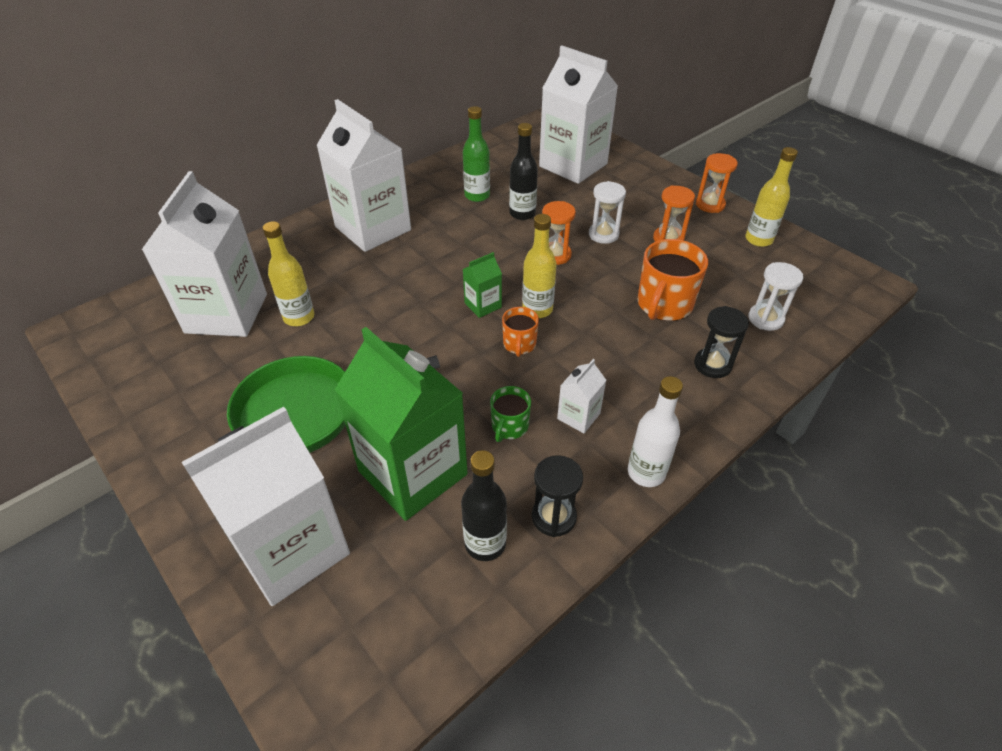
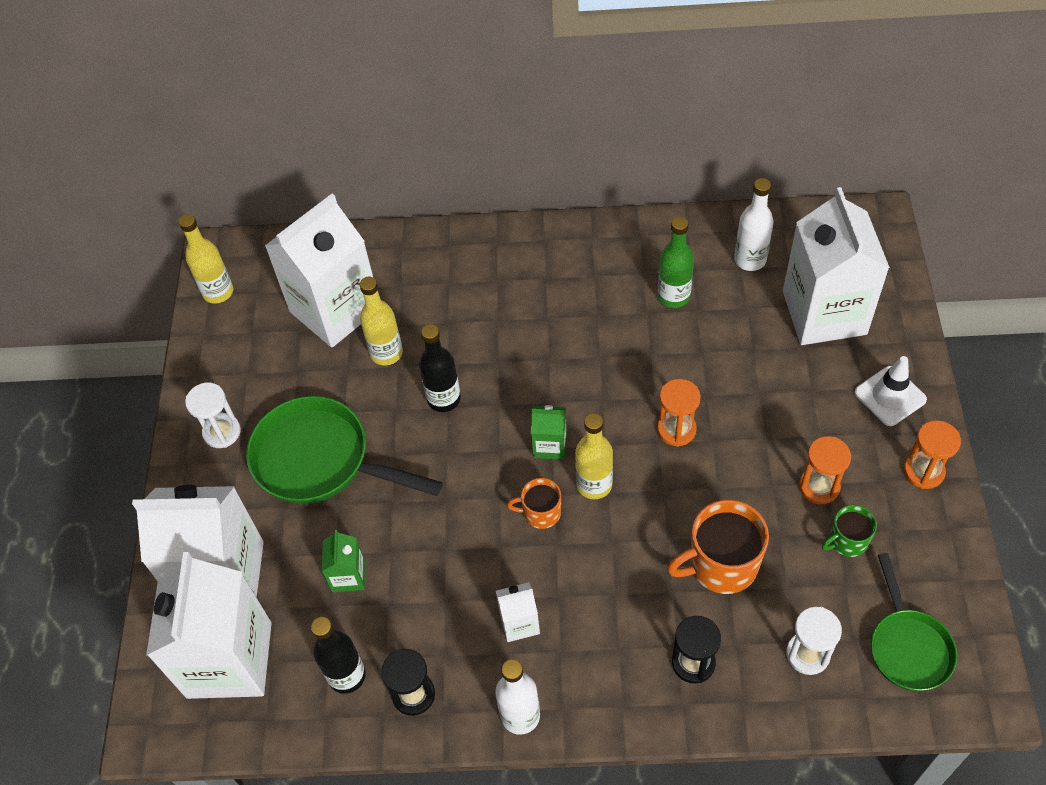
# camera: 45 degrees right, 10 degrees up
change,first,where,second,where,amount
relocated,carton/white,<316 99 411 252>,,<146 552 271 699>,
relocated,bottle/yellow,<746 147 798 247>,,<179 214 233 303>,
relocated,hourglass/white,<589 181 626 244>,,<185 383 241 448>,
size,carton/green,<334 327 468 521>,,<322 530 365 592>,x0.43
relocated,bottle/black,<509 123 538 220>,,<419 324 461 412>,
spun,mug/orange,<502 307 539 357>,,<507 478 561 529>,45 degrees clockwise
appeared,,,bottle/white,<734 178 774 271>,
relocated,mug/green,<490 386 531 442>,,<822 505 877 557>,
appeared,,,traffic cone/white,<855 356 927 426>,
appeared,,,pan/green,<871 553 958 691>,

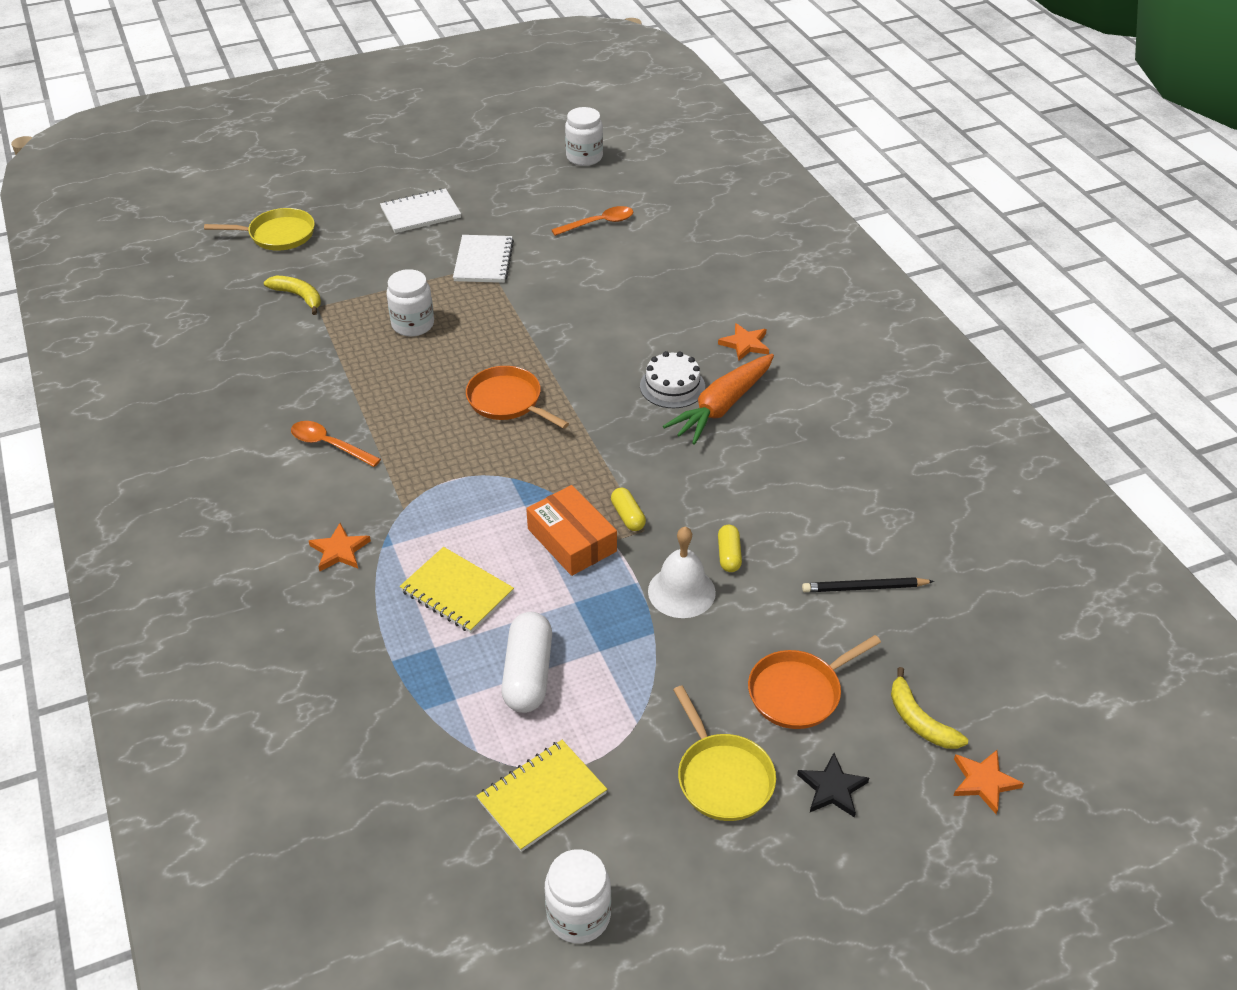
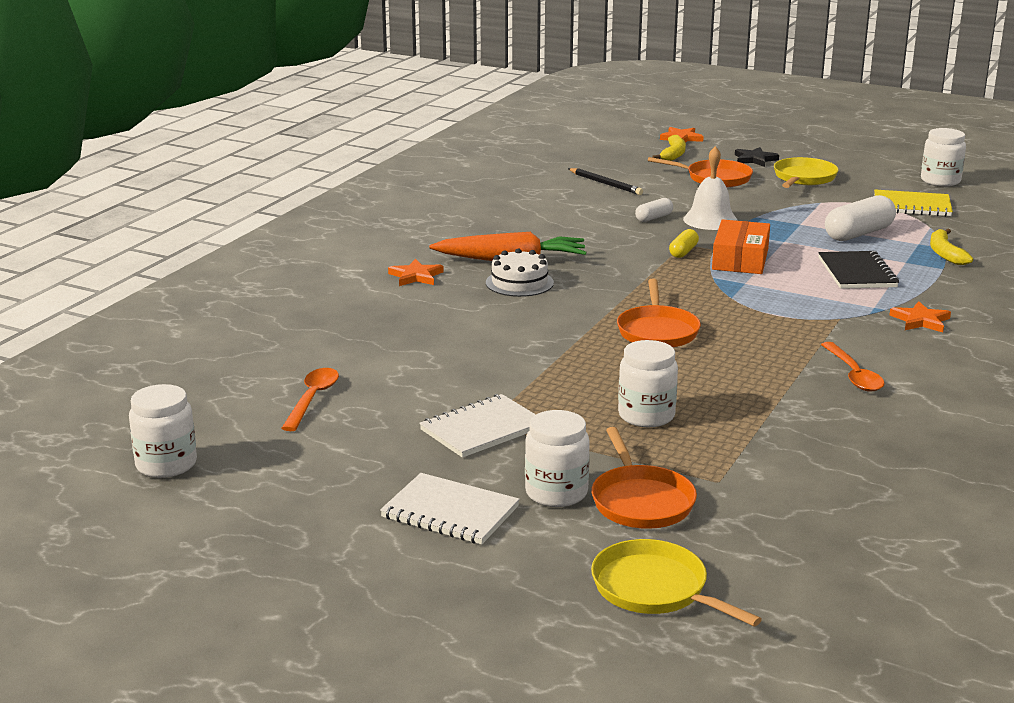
# camera: 130 degrees left, 20 degrees down
change,first,where,second,where,amount
spun,spoon/orange,<551 206 633 236>,,<281 368 339 431>,75 degrees clockwise
appeared,,,jar/white,<525 410 590 507>,
appeared,,,pan/orange,<592 427 697 529>,
colour,capsule/yellow,<718 525 742 572>,capsule/white,<635 198 673 222>,
colour,notebook/yellow,<400 547 514 633>,notebook/black,<818 251 899 289>,
relocated,banana/yellow,<264 276 321 315>,,<930 229 973 265>,

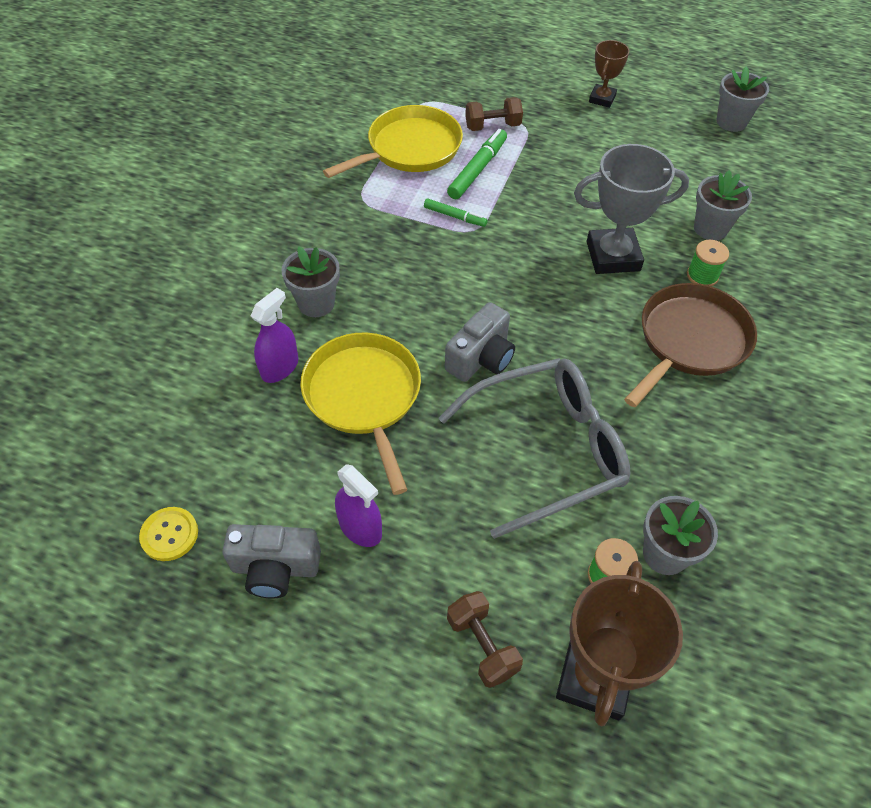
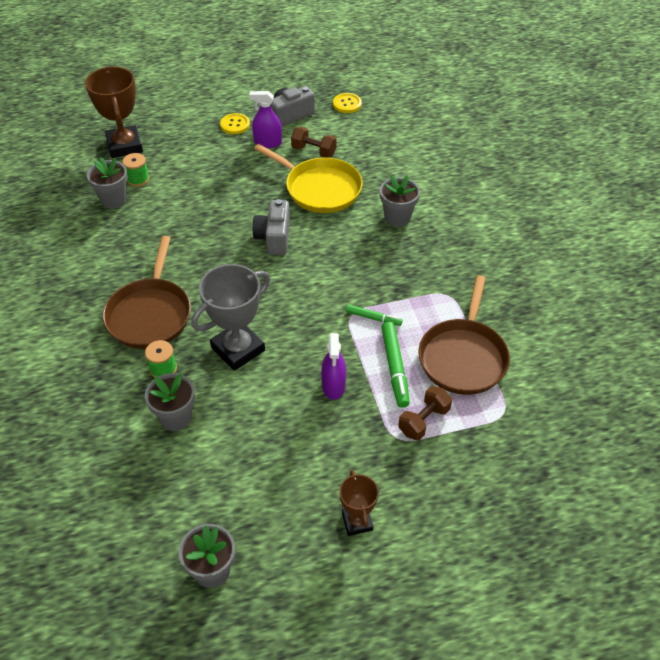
# camera: 145 degrees right, 5 degrees down
change,first,where,second,where,amount
appeared,,,button/yellow,<220 113 250 134>,
relocated,dumbbell/brown,<447 591 523 688>,,<291 127 337 158>,
relocated,spray bottle/purple,<251 288 298 383>,,<321 333 346 400>,
spun,marker/green,<424 199 487 227>,,<346 305 403 326>,150 degrees counterclockwise
colour,pan/yellow,<323 105 463 178>,pan/brown,<418 275 510 395>,
missing,glasses/grey,<439 358 630 539>,,,

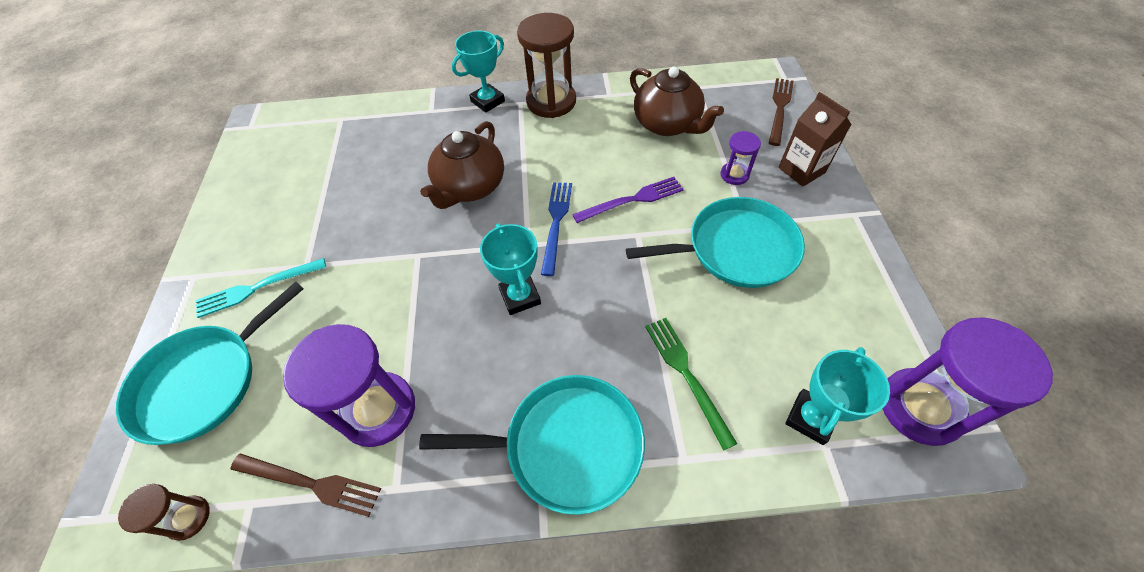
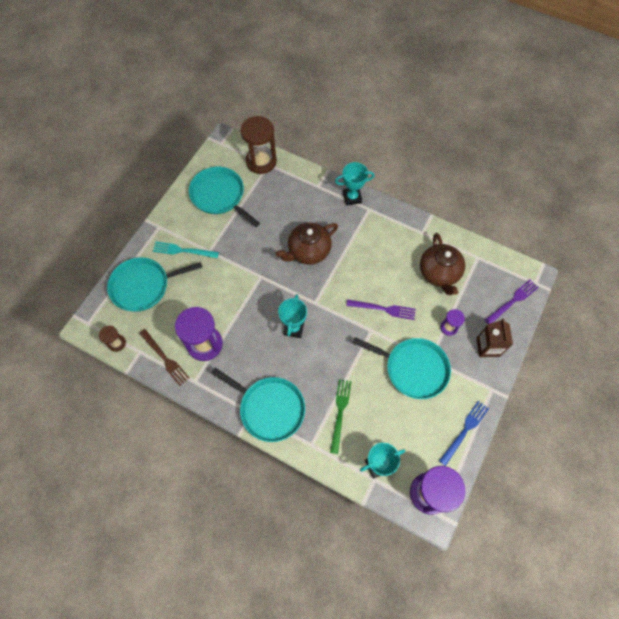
# camera: 30 degrees right, 10 degrees up
change,first,where,second,where,amount
appeared,,,pan/turquoise,<189 167 260 227>,
relocated,hourglass/brown,<517 13 576 118>,,<241 116 277 174>,
relocated,fork/blue,<541 182 572 276>,,<439 401 489 466>,
colour,fork/brown,<769 78 794 146>,fork/purple,<485 280 539 324>,

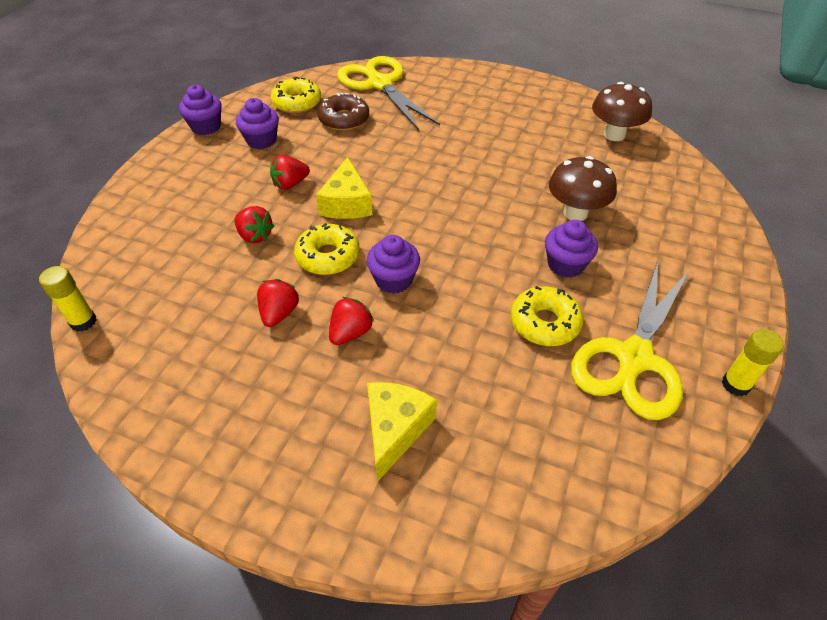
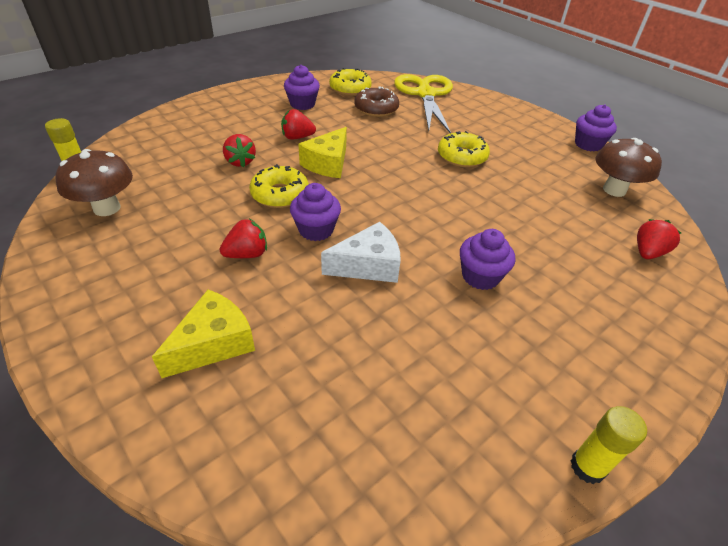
# camera: 25 degrees right, 5 degrees down
change,first,where,second,where,amount
relocated,mushroom/brown,<549 156 617 221>,,<55 149 133 216>,
appeared,,,cheese/white,<321 222 401 283>,
relocated,donut/yellow,<511 286 583 346>,,<438 131 490 167>,
relocated,cupcake/purple,<179 85 222 135>,,<575 104 617 152>,
relocated,strawberry/red,<257 279 299 327>,,<637 219 681 259>,
missing,scissors/yellow,<571 261 689 420>,,,

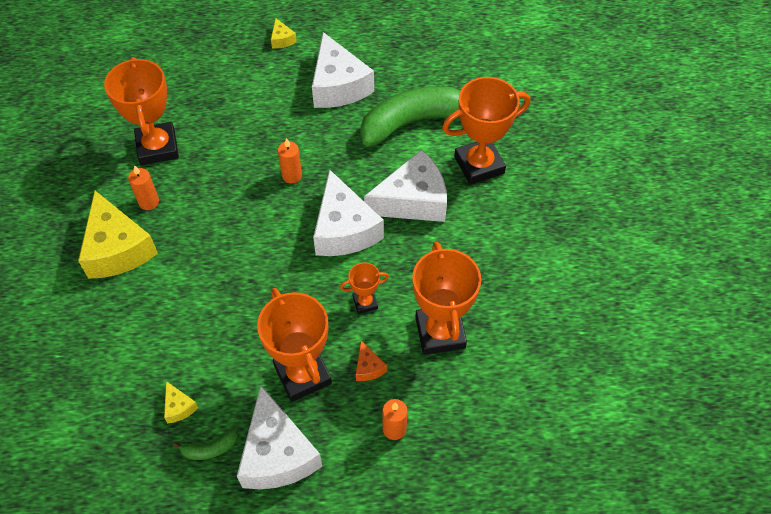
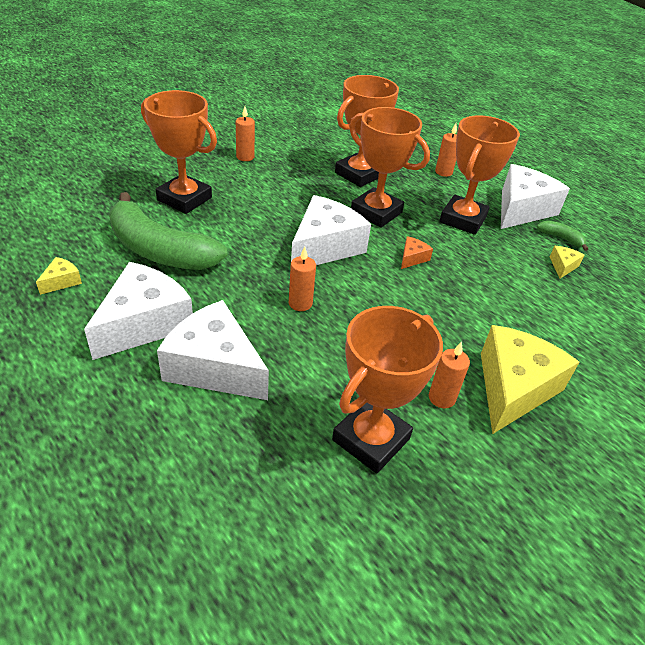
# camera: 130 degrees left, 15 degrees down
change,first,where,second,where,amount
relocated,cheese/yellow,<271 18 297 48>,,<36 257 82 295>,
relocated,cheese/white,<364 150 447 222>,,<157 300 269 400>,
appeared,,,candle/orange,<236 107 255 161>,
size,trophy/orange,<340 262 389 314>,,<349 107 430 228>,x2.01
relocated,cheese/orange,<356 340 387 381>,,<401 236 433 269>,

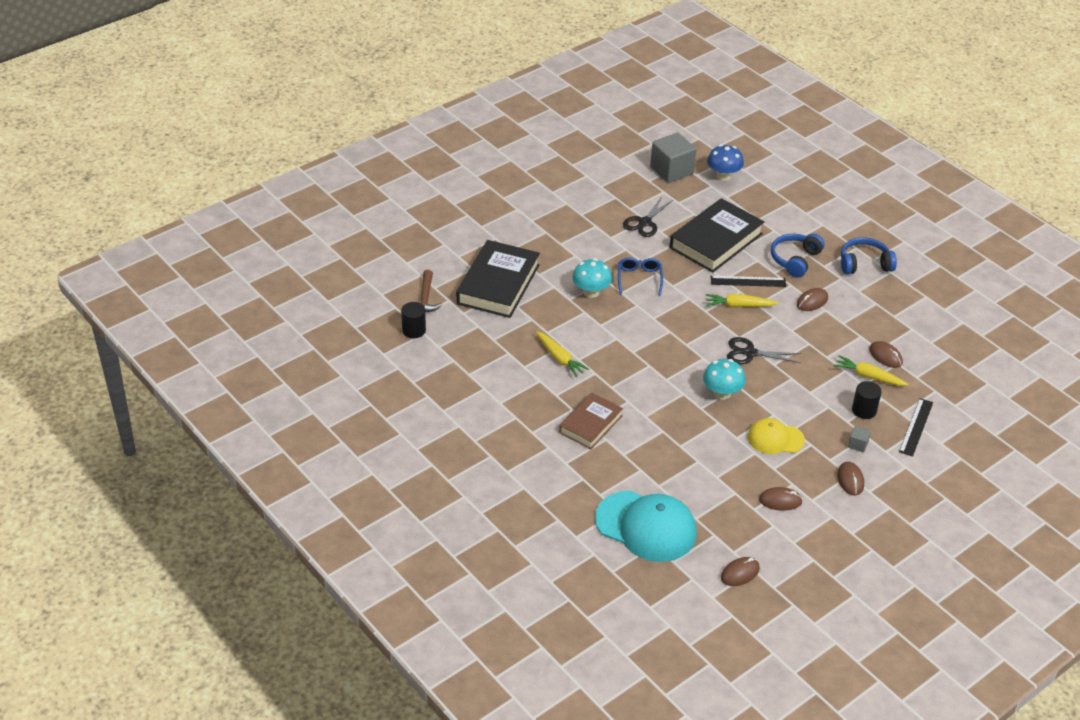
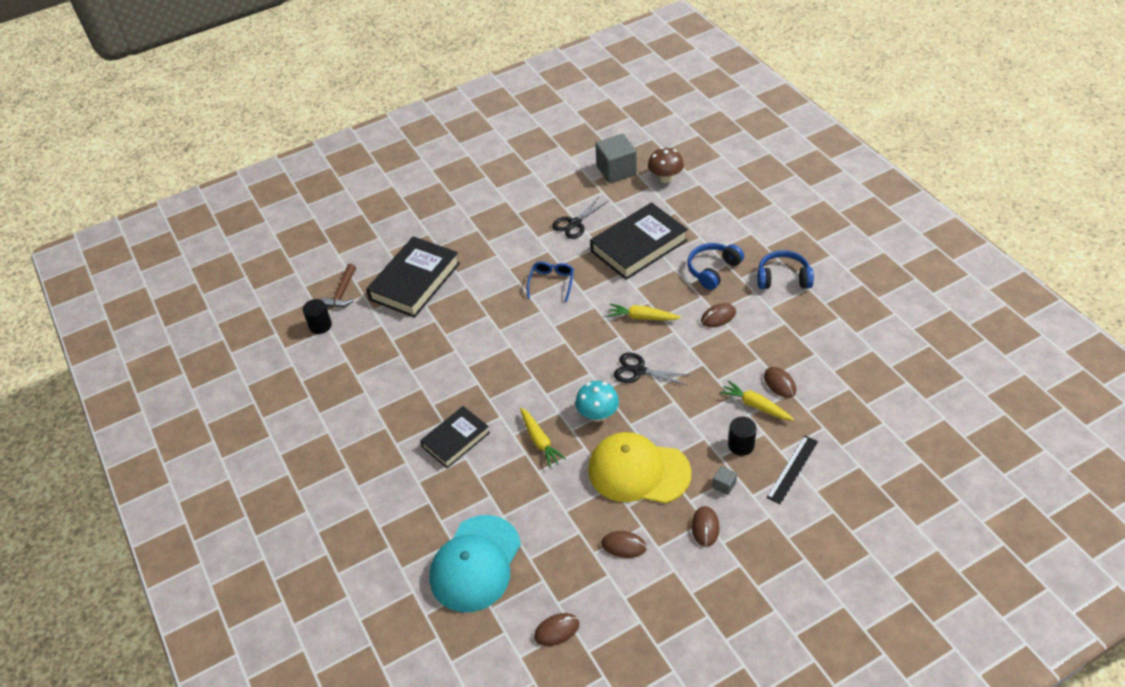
# camera: 15 degrees right, 5 degrees up
change,first,where,second,where,amount
colour,book/brown,<559 393 623 449>,book/black,<420 406 490 468>,
spun,cap/turquoise,<595 490 697 562>,,<429 515 521 612>,75 degrees clockwise
relocated,carrot/yellow,<536 331 590 377>,,<520 408 566 468>,
size,cap/yellow,<748 418 805 454>,,<588 432 691 503>,x1.74
colour,mushroom/blue,<707 144 744 181>,mushroom/brown,<648 147 684 183>,
missing,mushroom/turquoise,<572 258 612 298>,,,
missing,ruler/black,<711 276 786 287>,,,

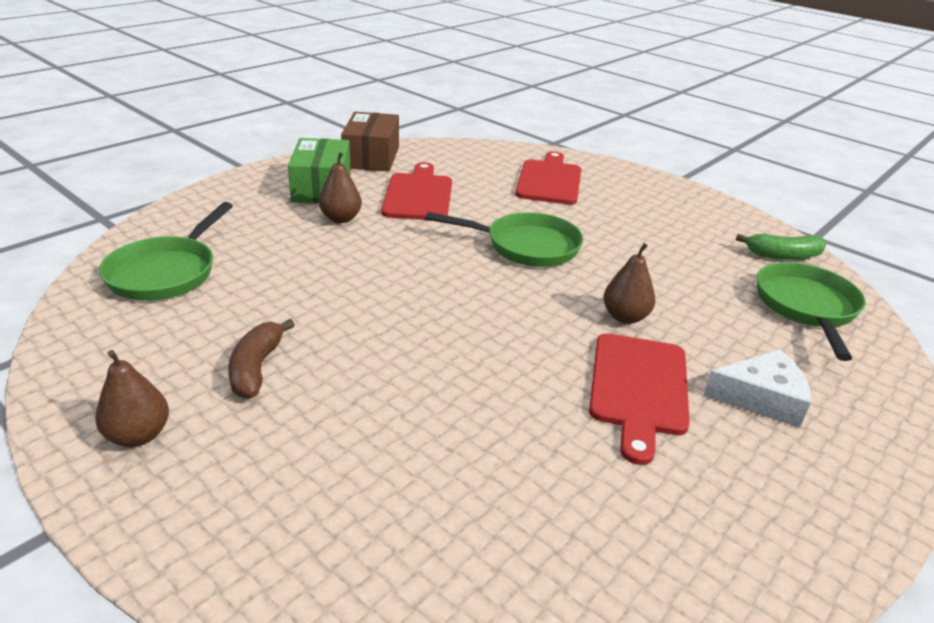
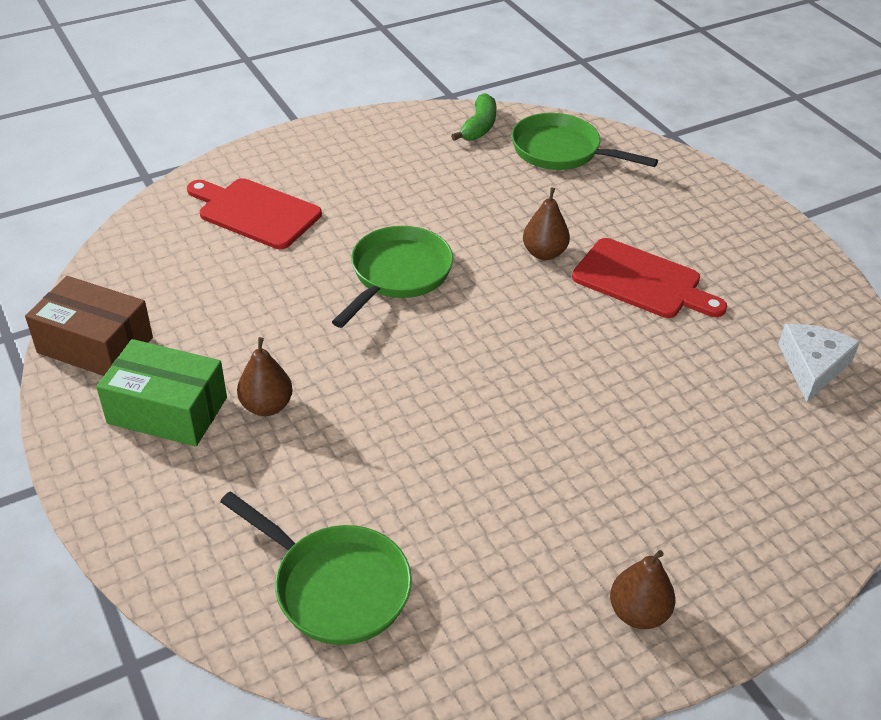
# camera: 70 degrees left, 10 degrees up
change,first,where,second,where,amount
relocated,cheese/white,<703 349 811 428>,,<778 324 860 402>,
missing,banana/brown,<228 319 295 399>,,,
missing,cutting board/red,<381 162 452 220>,,,

